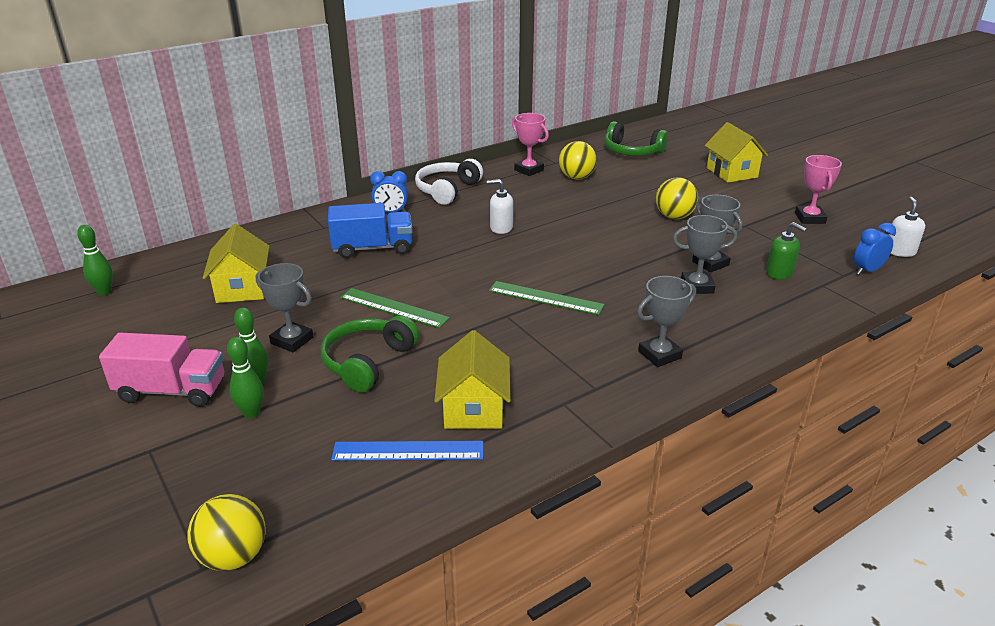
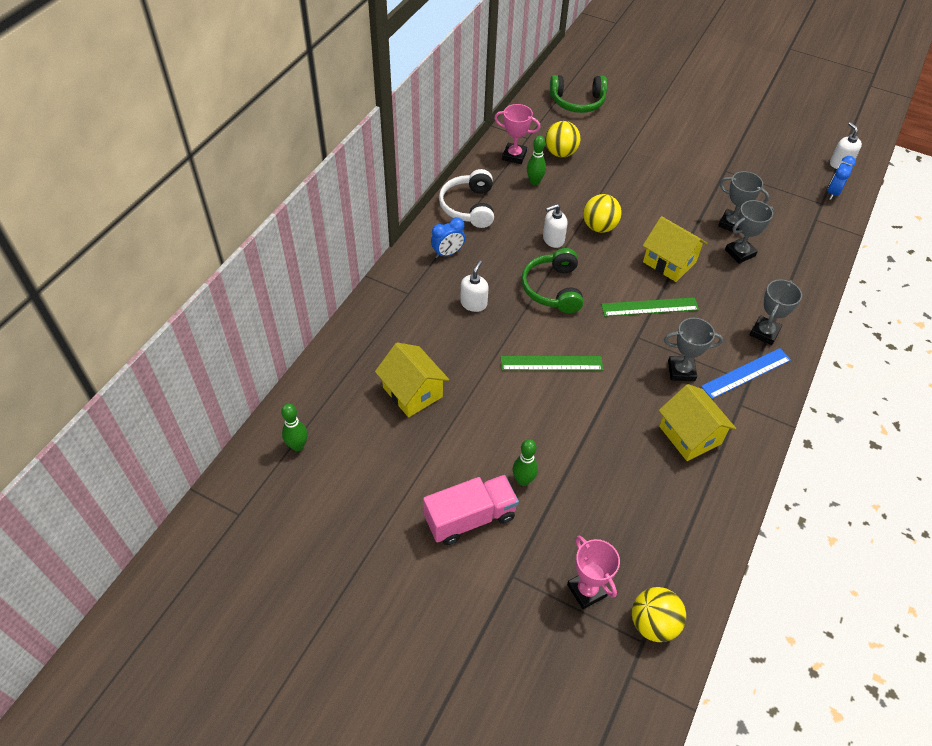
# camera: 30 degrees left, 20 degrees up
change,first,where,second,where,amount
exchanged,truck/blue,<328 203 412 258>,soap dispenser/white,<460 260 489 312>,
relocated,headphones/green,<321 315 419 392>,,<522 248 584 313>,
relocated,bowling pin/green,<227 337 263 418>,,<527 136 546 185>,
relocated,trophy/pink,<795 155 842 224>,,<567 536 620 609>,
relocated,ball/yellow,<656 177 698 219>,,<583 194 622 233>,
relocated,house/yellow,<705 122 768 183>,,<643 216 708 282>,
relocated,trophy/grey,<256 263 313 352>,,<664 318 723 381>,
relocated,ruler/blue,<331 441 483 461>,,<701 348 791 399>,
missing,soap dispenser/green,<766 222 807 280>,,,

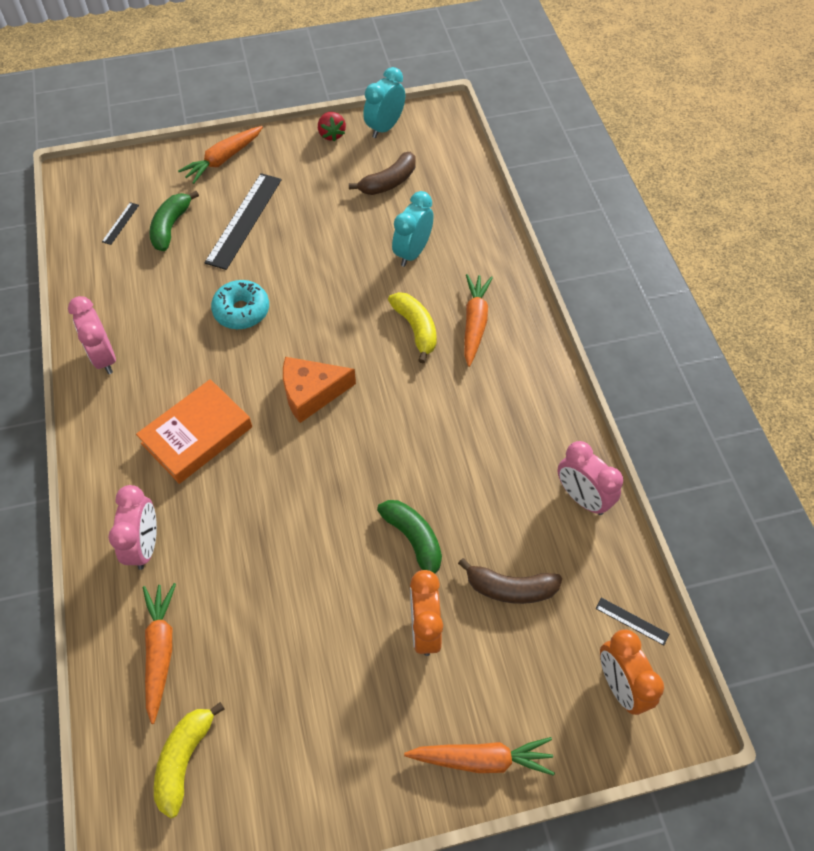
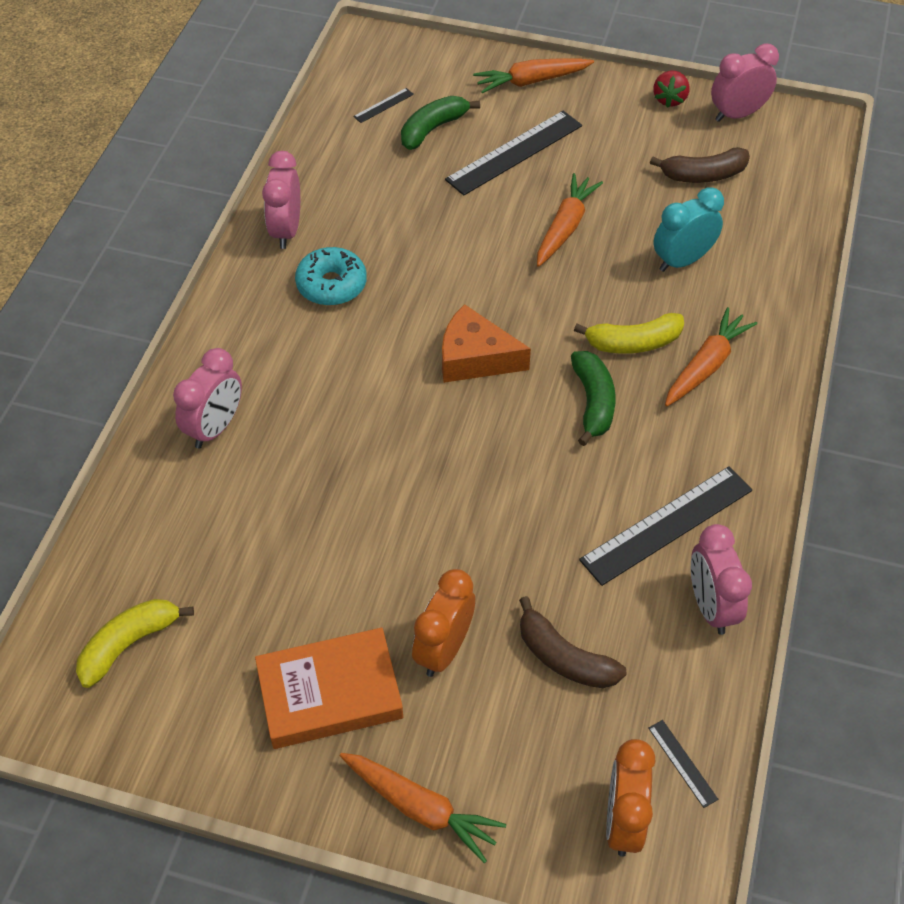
# camera: 30 degrees right, 5 degrees down
change,first,where,second,where,amount
relocated,book/orange,<136 379 252 484>,,<255 627 403 749>,
relocated,donut/turquoise,<211 280 269 329>,,<295 247 367 306>,
relocated,carrot/orange,<142 583 176 724>,,<537 173 603 267>,
relocated,banana/green,<377 500 442 574>,,<571 351 616 446>,
spun,banana/yellow,<388 292 437 364>,,<574 313 684 354>,75 degrees clockwise
appeared,,,ruler/black,<579 466 752 586>,
colour,clock/turquoise,<363 67 405 138>,clock/pink,<711 43 779 122>,

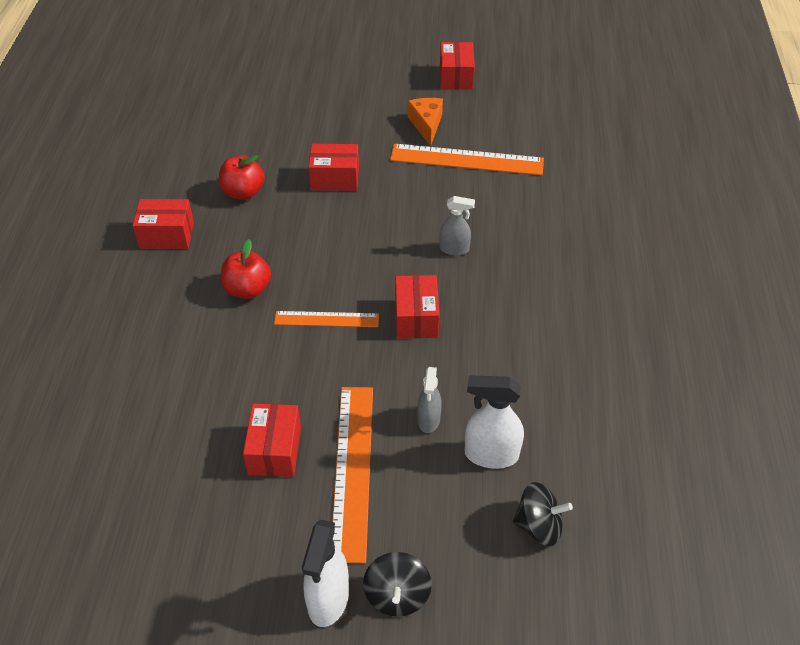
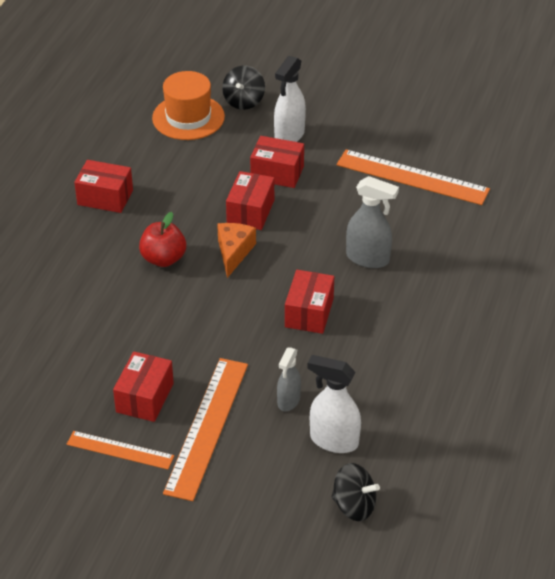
# camera: 15 degrees right, 5 degrees down
change,first,where,second,where,amount
relocated,ruler/orange,<274 311 379 327>,,<67 431 174 470>,
appeared,,,hat/orange,<152 71 225 140>,
relocated,cheese/orange,<408 98 443 146>,,<217 223 256 278>,
relocated,spinning top/black,<363 552 432 617>,,<222 65 265 110>,
relocated,box/red,<440 42 475 90>,,<226 171 274 230>,
relocated,spray bottle/white,<301 520 349 627>,,<274 56 306 142>,
size,spray bottle/grey,<440 196 475 256>,,<346 176 399 268>,x1.53
missing,apple/red,<219 155 265 200>,,,

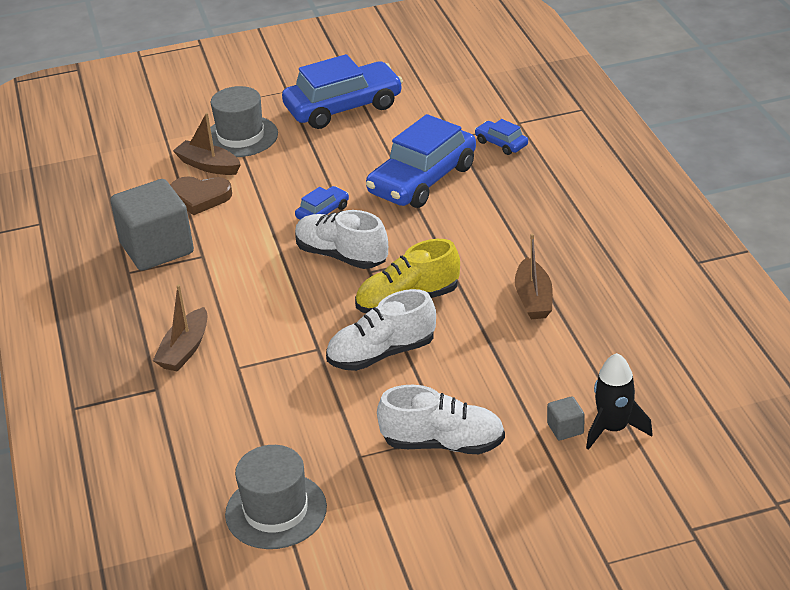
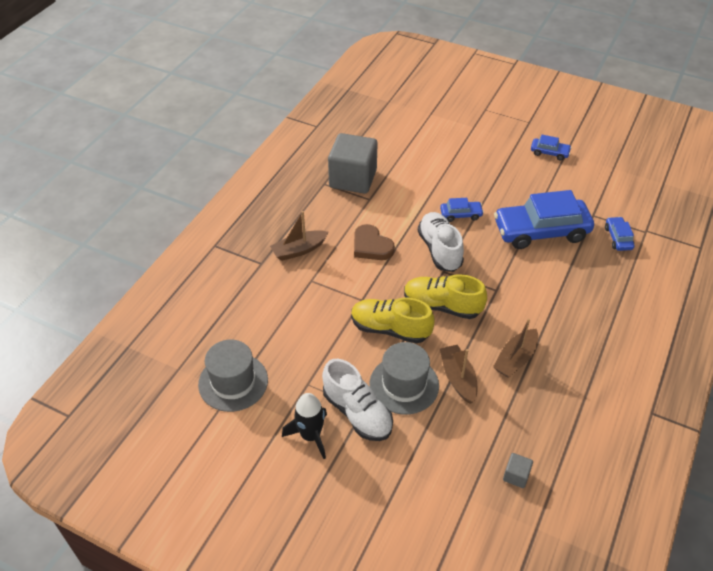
# camera: 40 degrees right, 10 degrees up
change,first,where,second,where,amount
relocated,rocket/black,<586 353 653 450>,,<282 393 327 459>,
colour,shoe/white,<326 289 436 371>,shoe/yellow,<351 298 434 343>,
relocated,heart/brown,<171 176 232 215>,,<354 224 395 260>,
relocated,hat/grey,<210 86 278 157>,,<370 342 439 415>,
relocated,boat/brown,<173 113 241 175>,,<440 345 477 404>,
relocated,cube/grey,<547 396 585 440>,,<503 453 533 488>,
size,car/blue,<282 54 403 129>,,<531 135 572 160>,x0.45

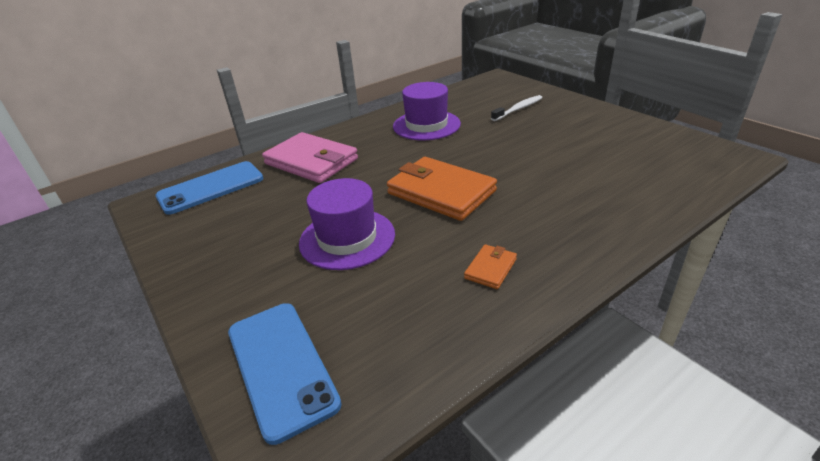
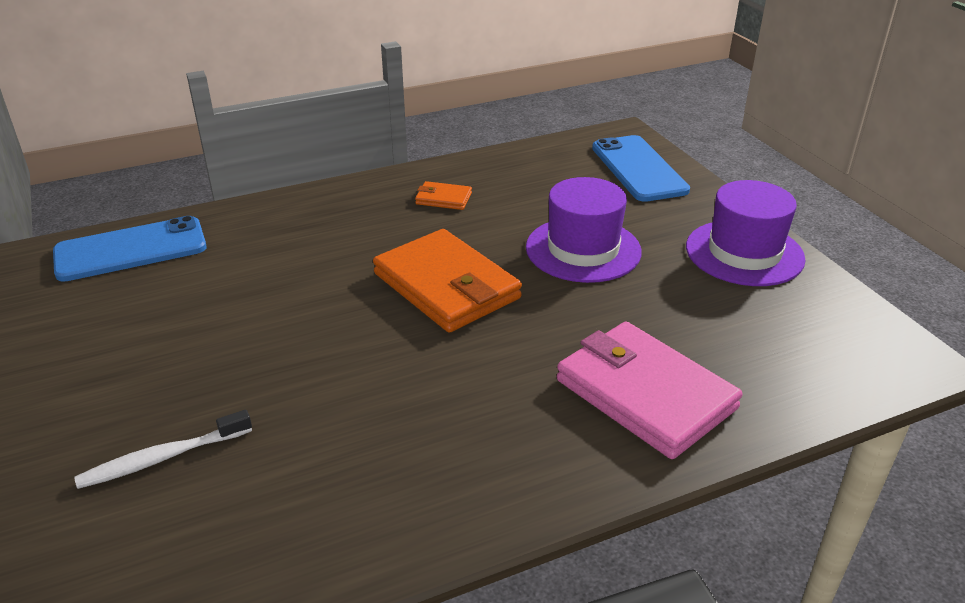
# camera: 170 degrees left, 0 degrees up
change,first,where,second,where,amount
relocated,phone/blue,<155 161 263 215>,,<53 216 207 282>,
spun,wallet/orange,<464 244 517 289>,,<415 181 472 210>,60 degrees clockwise
relocated,hat/purple,<393 82 461 140>,,<686 180 806 286>,

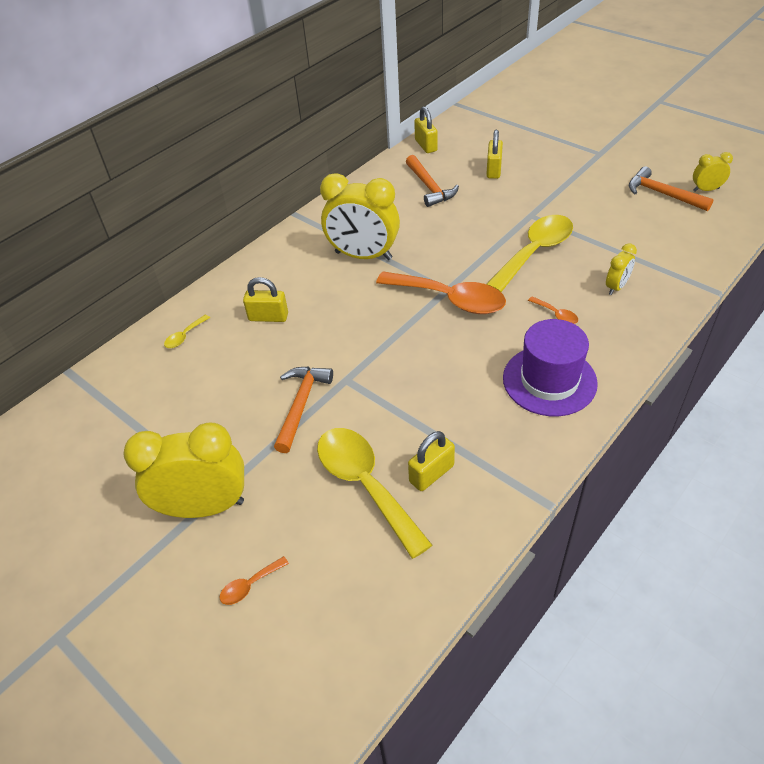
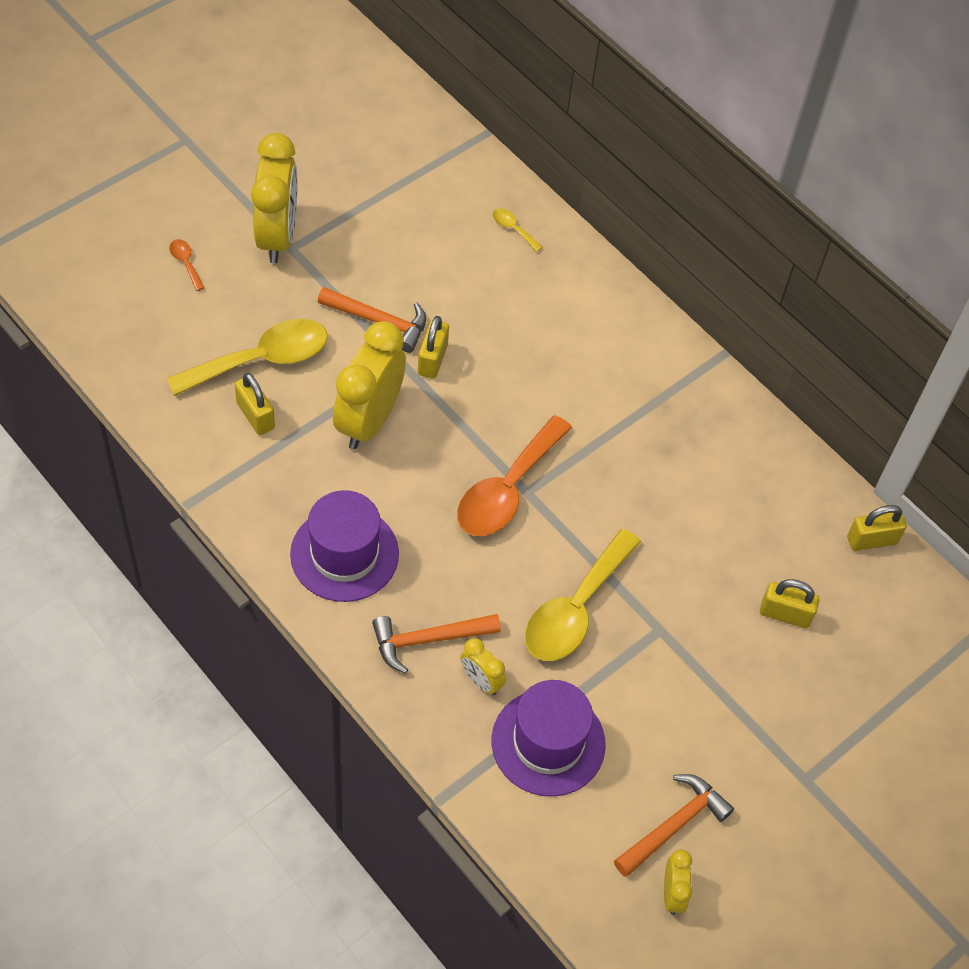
# camera: 90 degrees right, 10 degrees up
change,first,where,second,where,amount
relocated,clock/yellow,<320 173 400 260>,,<333 321 406 450>,
relocated,hammer/orange,<406 155 459 207>,,<372 614 501 674>,
relocated,padlock/yellow,<243 277 288 322>,,<418 316 449 378>,
appeared,,,hat/purple,<492 680 606 797>,
spun,spoon/yellow,<486 215 573 292>,,<525 529 641 661>,75 degrees clockwise
missing,spoon/orange,<528 296 578 324>,,,

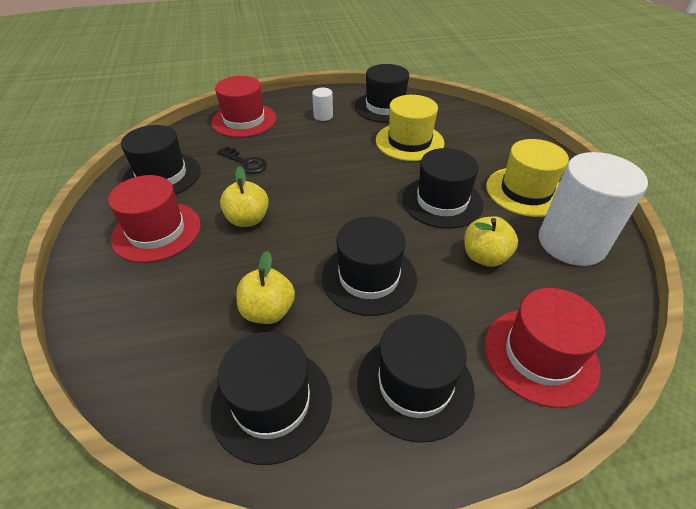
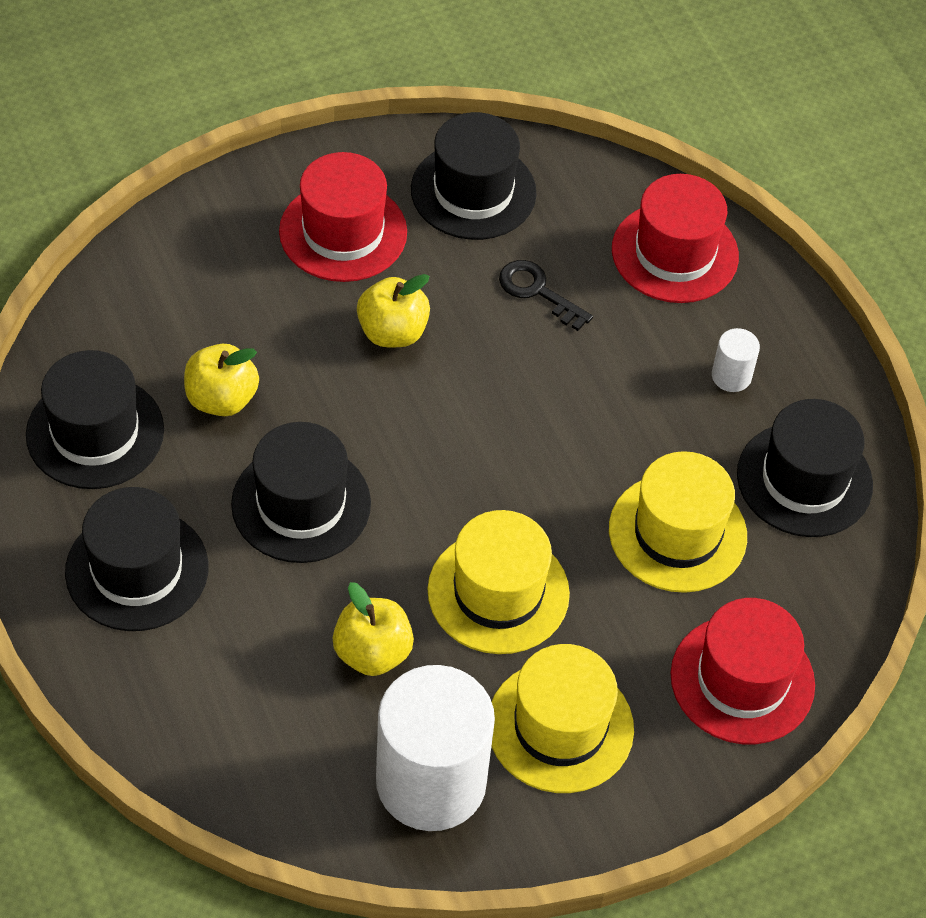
# camera: 75 degrees right, 10 degrees up
change,first,where,second,where,amount
colour,hat/black,<402 148 483 229>,hat/yellow,<428 510 570 654>,
spun,key/black,<217 146 267 174>,,<499 260 593 331>,105 degrees clockwise
relocated,hat/red,<485 288 605 408>,,<671 598 815 744>,

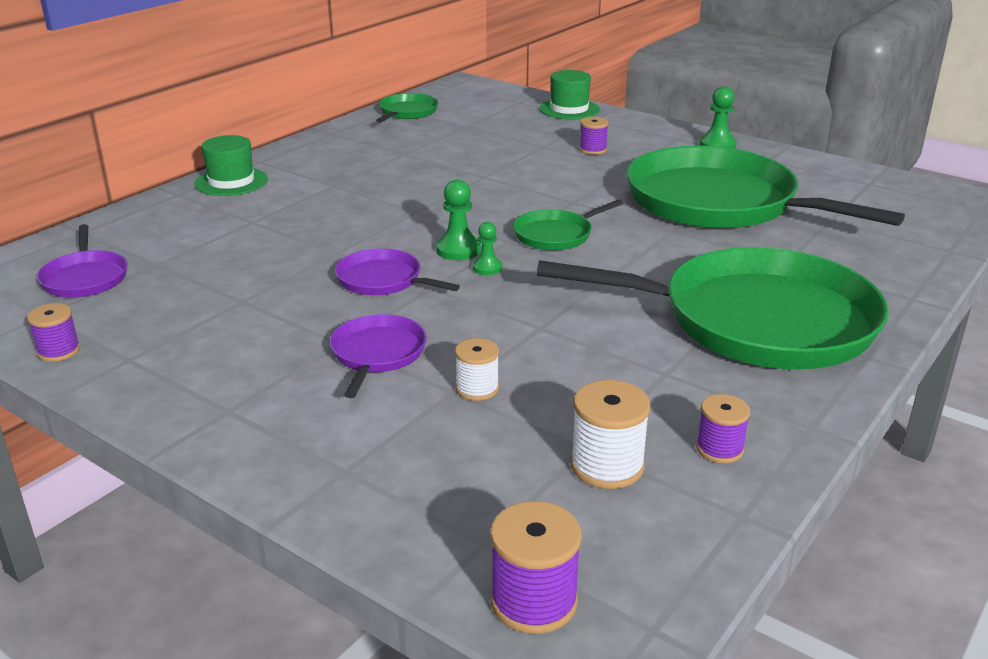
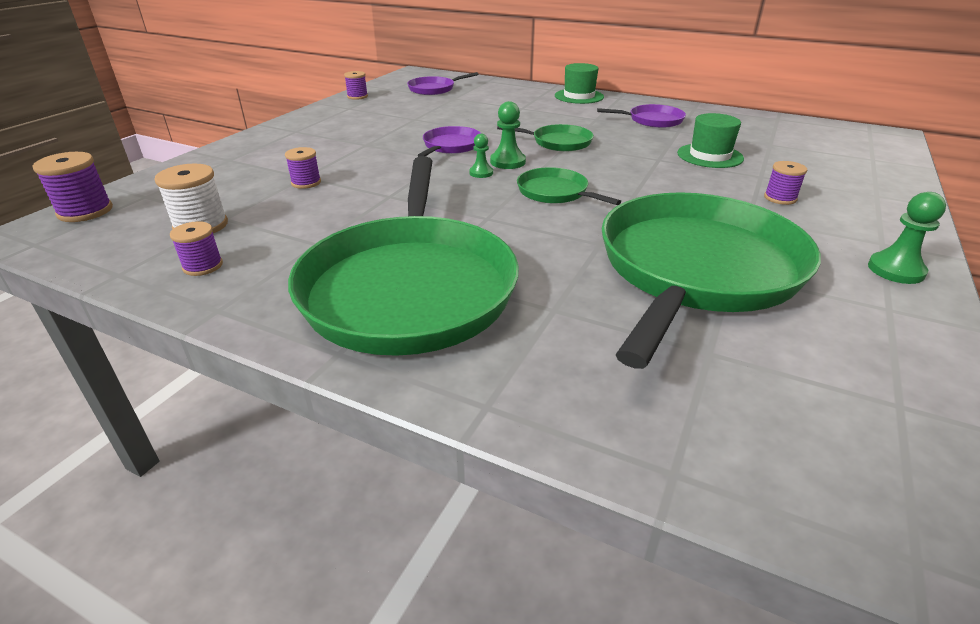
# camera: 80 degrees right, 5 degrees up
change,first,where,second,where,amount
colour,spool/white,<455 338 499 401>,spool/purple,<285 147 321 189>,
relocated,pan/green,<376 93 438 123>,,<497 124 594 152>,
relocated,pan/purple,<330 314 427 398>,,<597 104 686 128>,
relocated,hat/green,<539 70 600 119>,,<677 113 744 168>,

